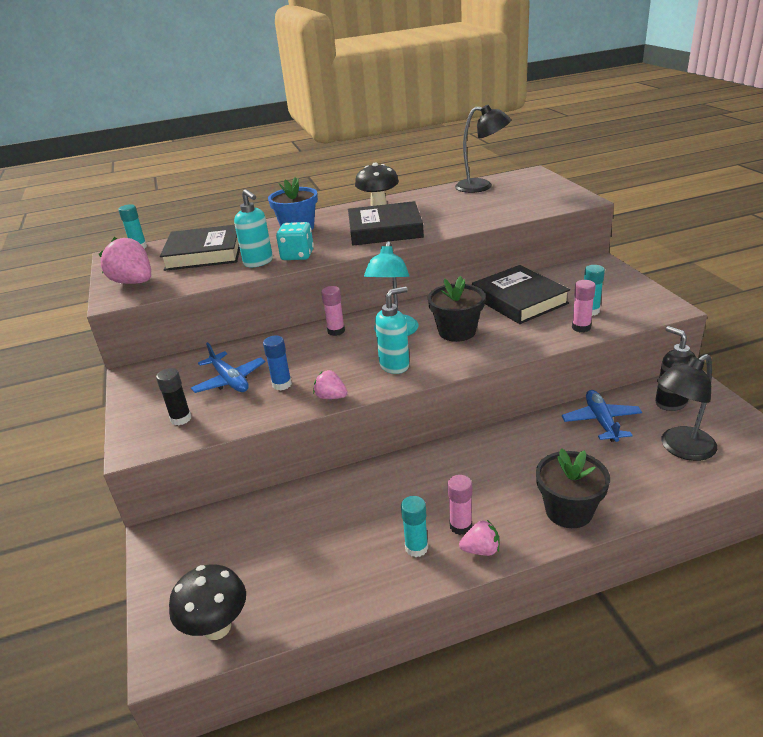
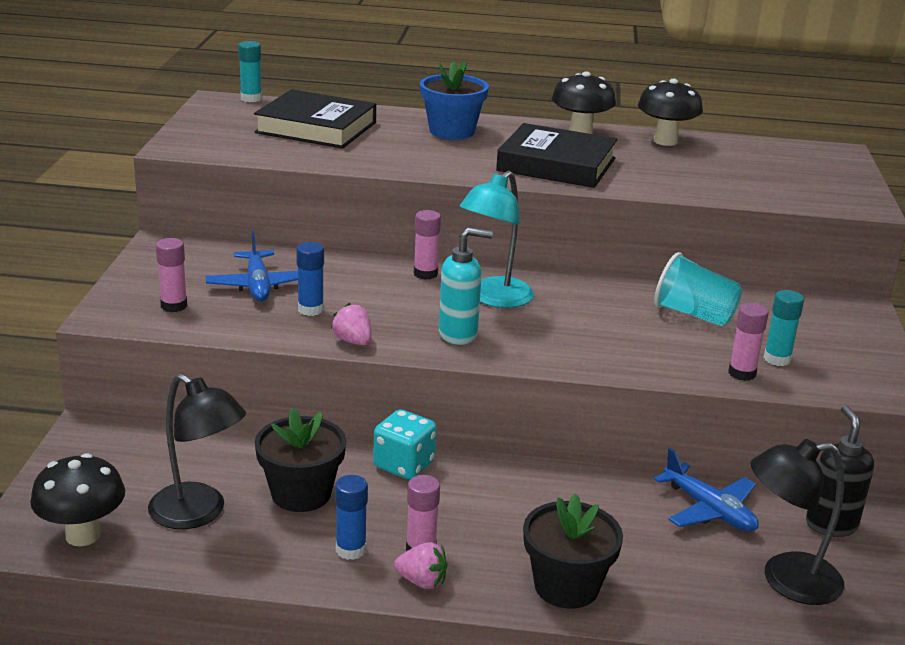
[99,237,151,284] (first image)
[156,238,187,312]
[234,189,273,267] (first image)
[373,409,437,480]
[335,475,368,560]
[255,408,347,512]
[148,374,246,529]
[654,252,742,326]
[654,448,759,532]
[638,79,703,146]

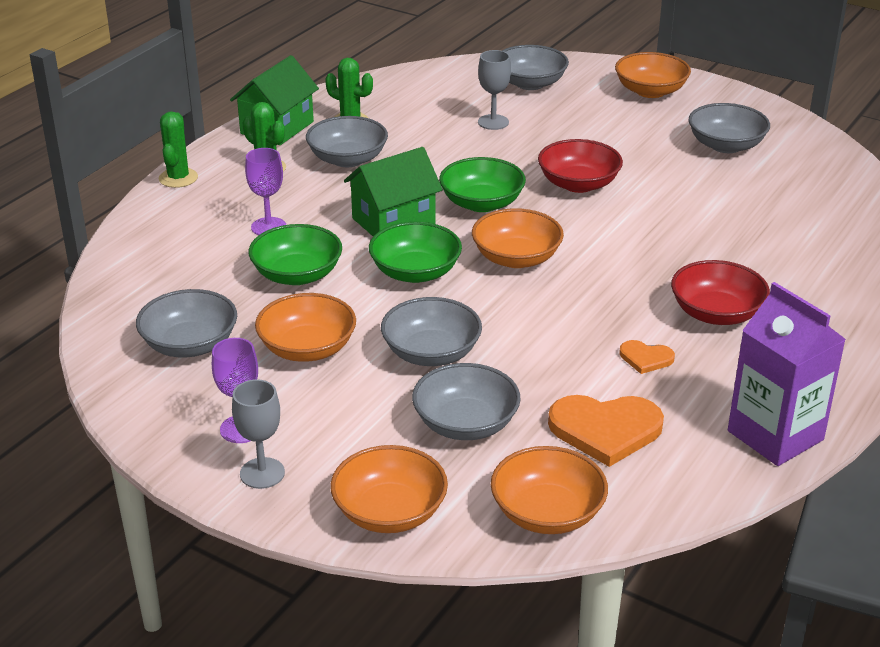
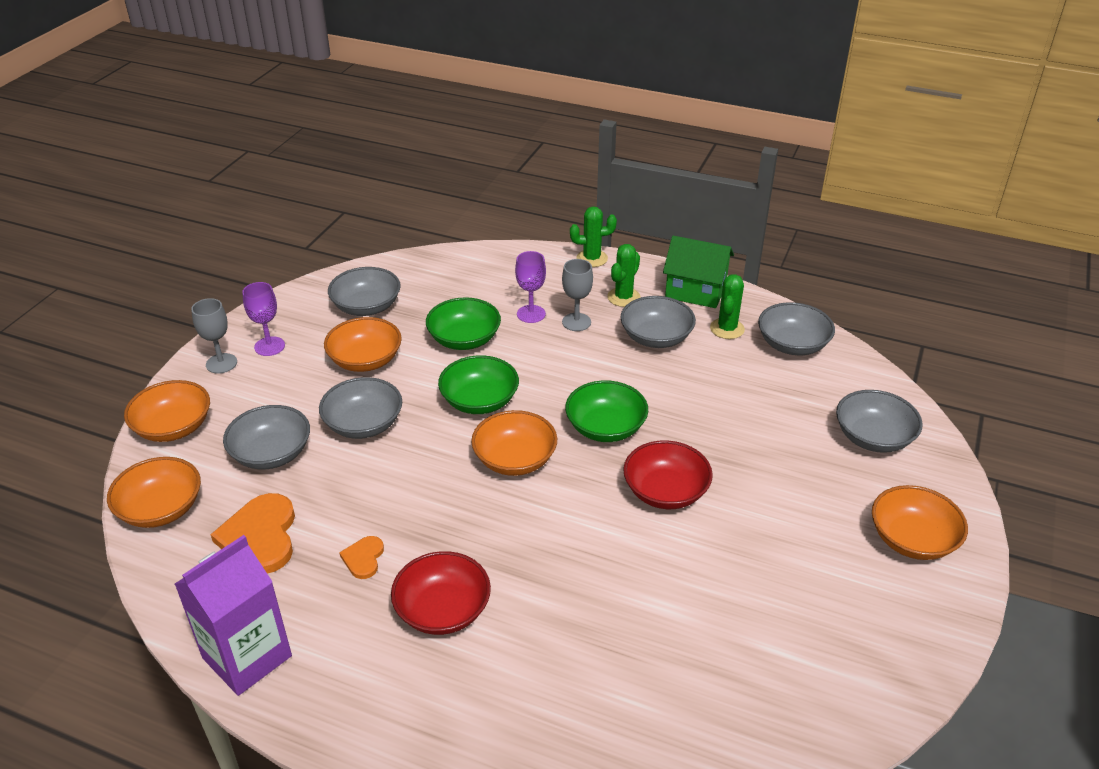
[344,147,443,236] (first image)
[562,259,593,331]
[758,302,835,355]

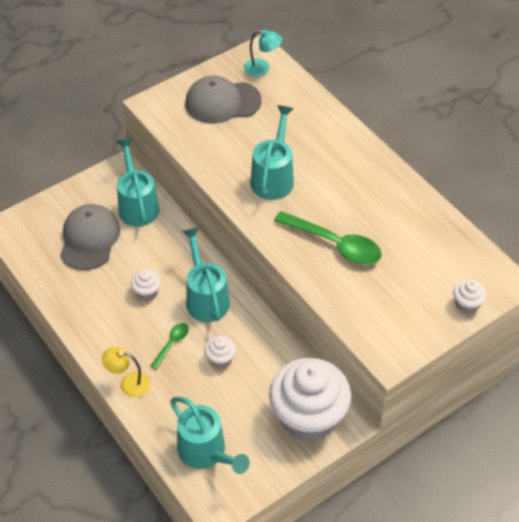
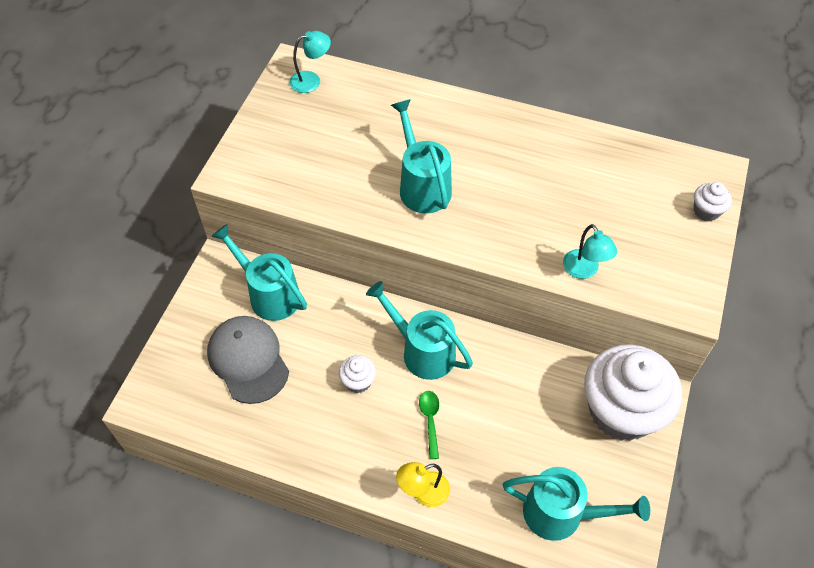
[185,76,262,123] (first image)
[205,336,236,368] (first image)
[274,211,382,264] (first image)
[563,224,617,279]

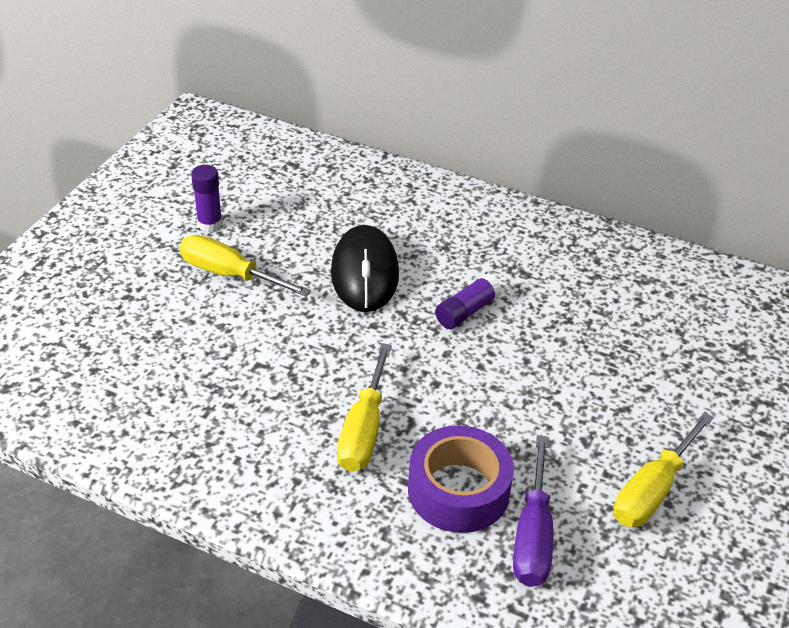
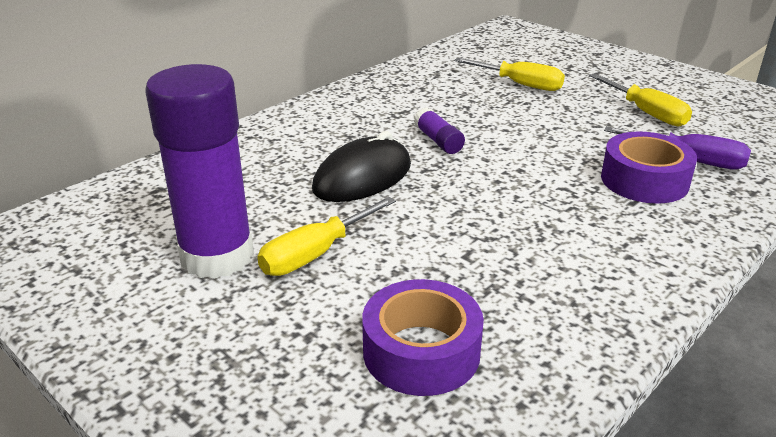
[145,64,254,279]
[312,131,411,202]
[454,58,565,91]
[362,279,484,396]

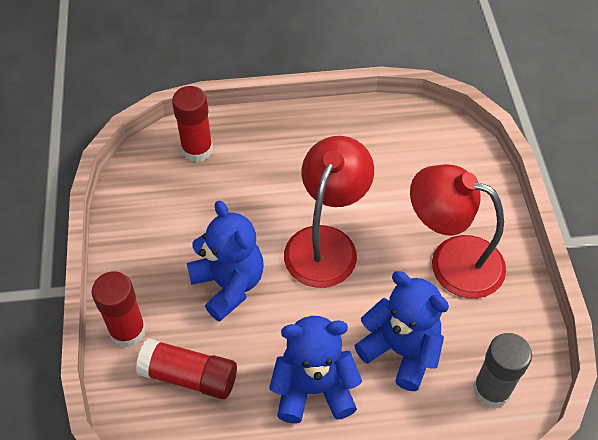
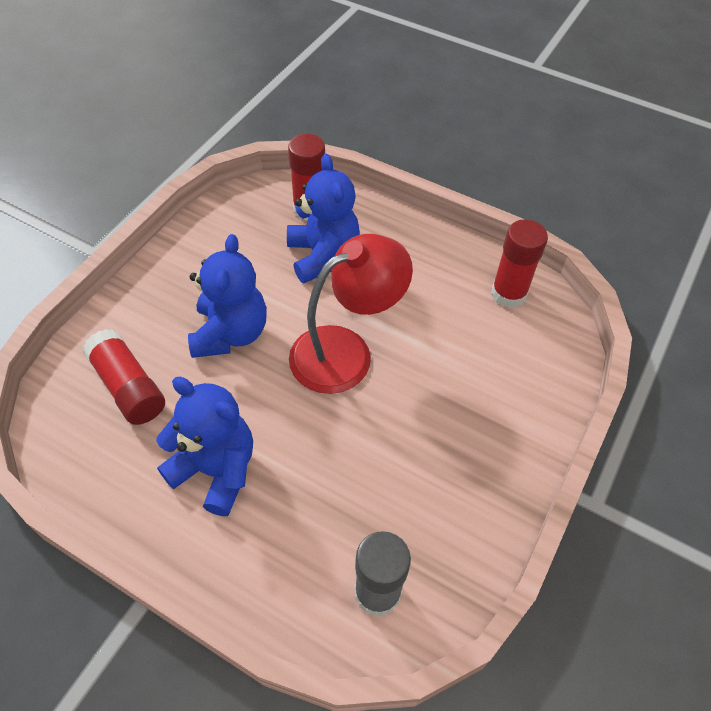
[491,219,548,308]
[287,154,360,283]
[410,164,506,299] (first image)

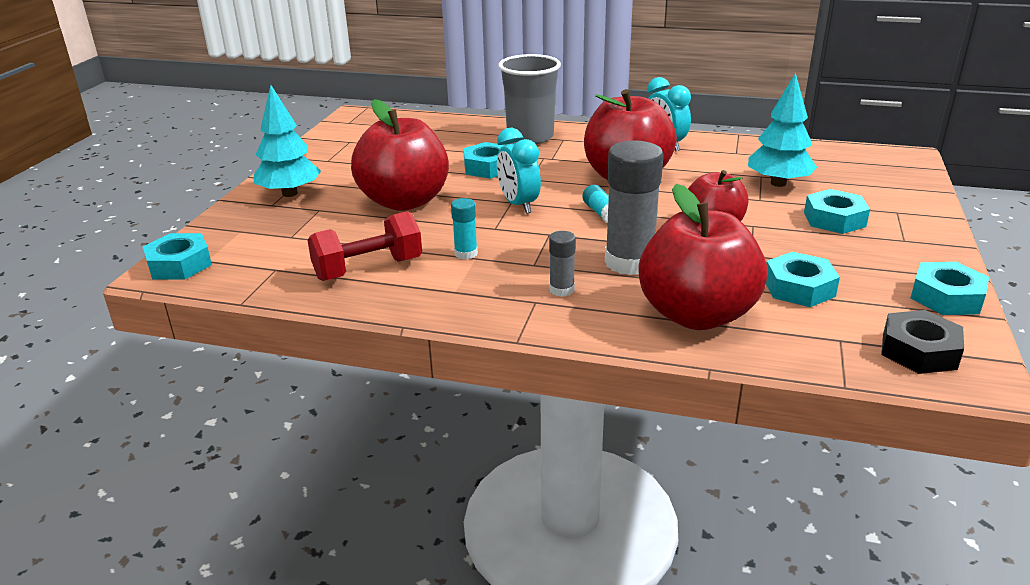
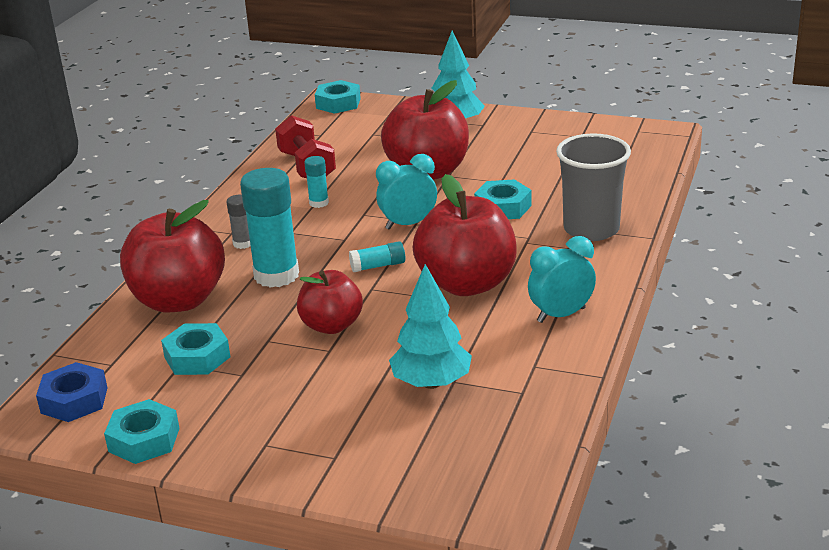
[240,168,299,288]
[804,189,870,234] (first image)
[36,362,107,422]

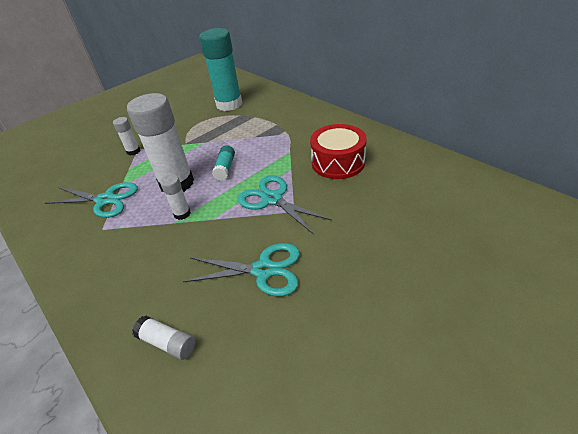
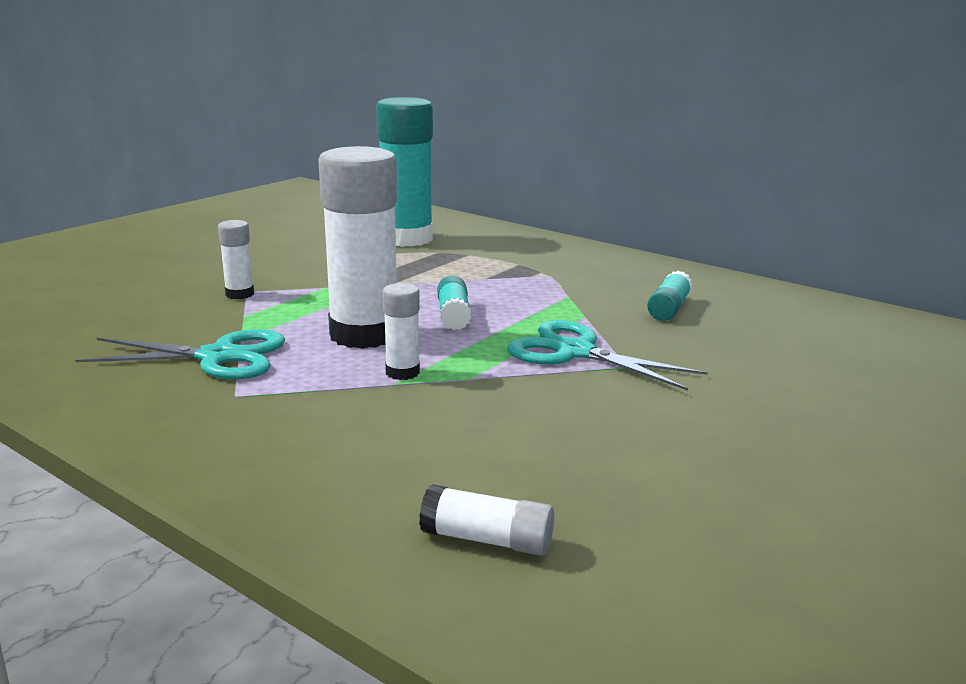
[183,243,300,296] (first image)
[647,271,693,321]

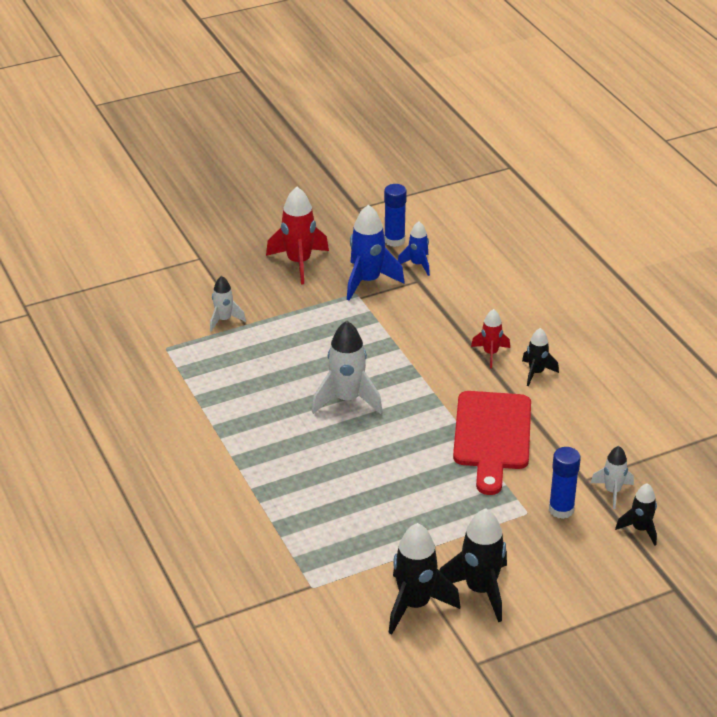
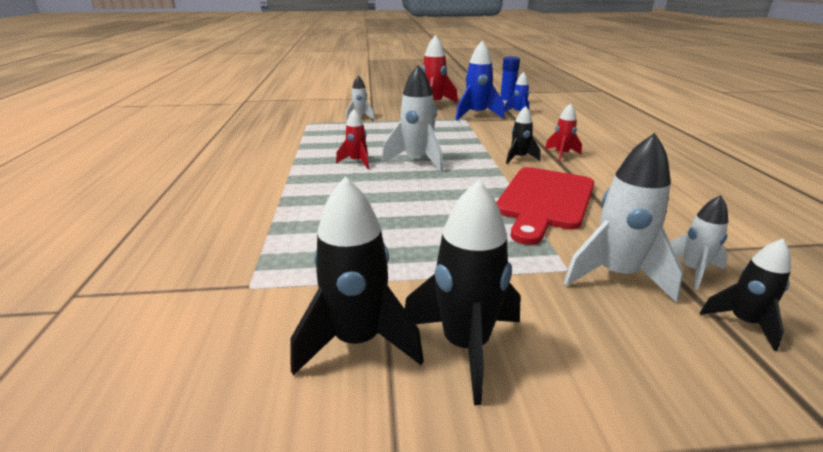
[506,106,541,164]
[564,133,683,303]
[336,109,369,169]

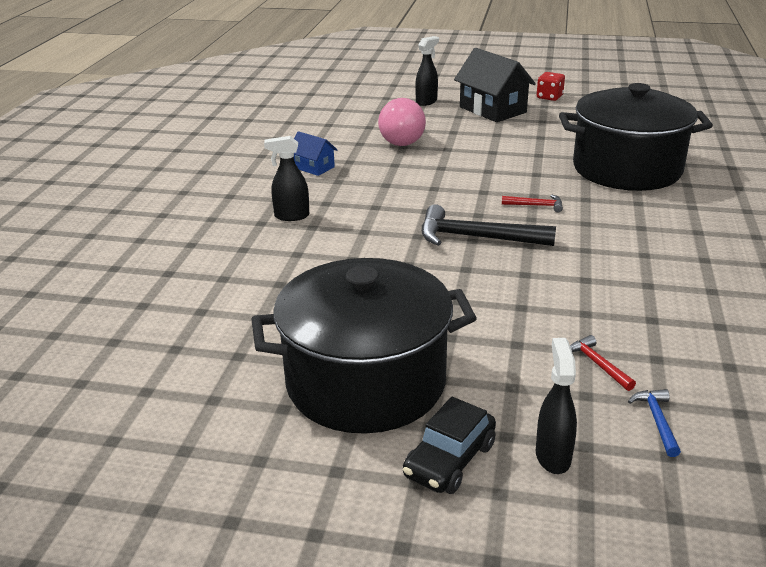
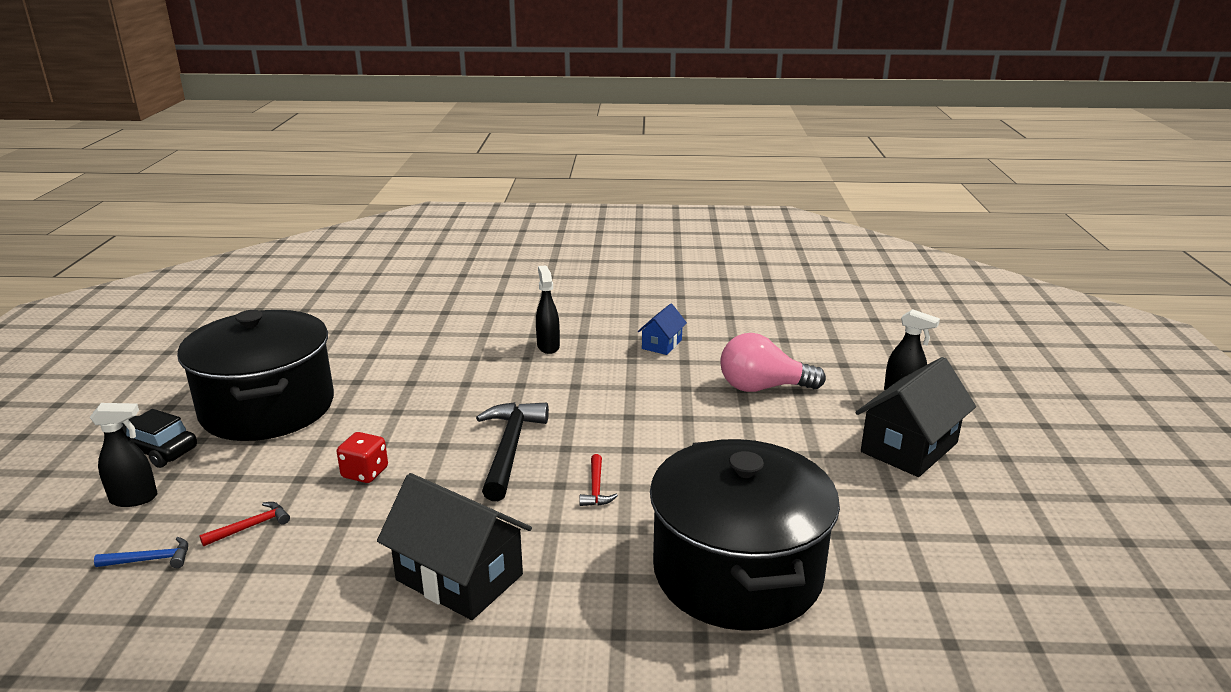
[337,432,388,483]
[377,473,532,620]

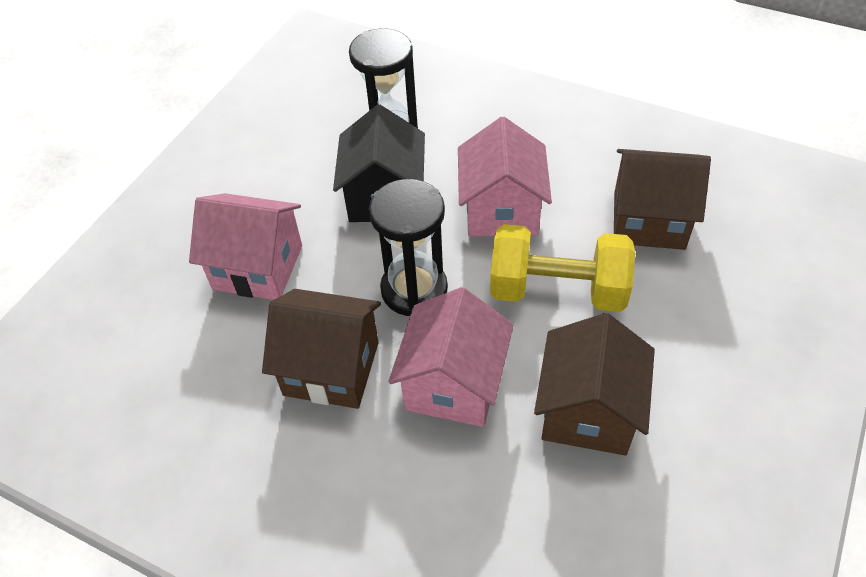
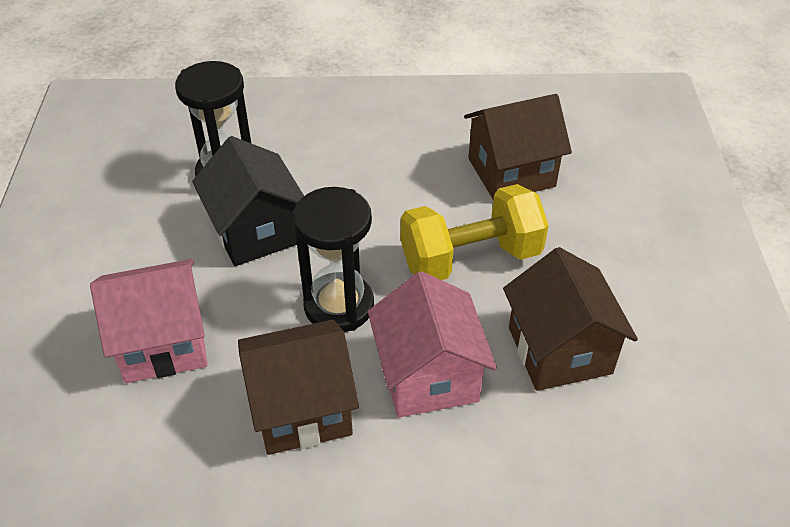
[458,117,552,236] (first image)

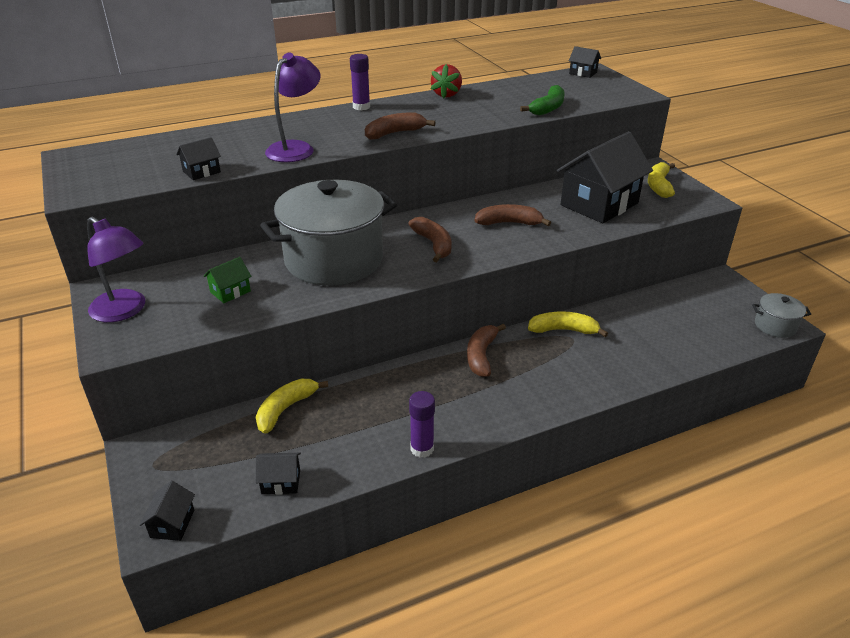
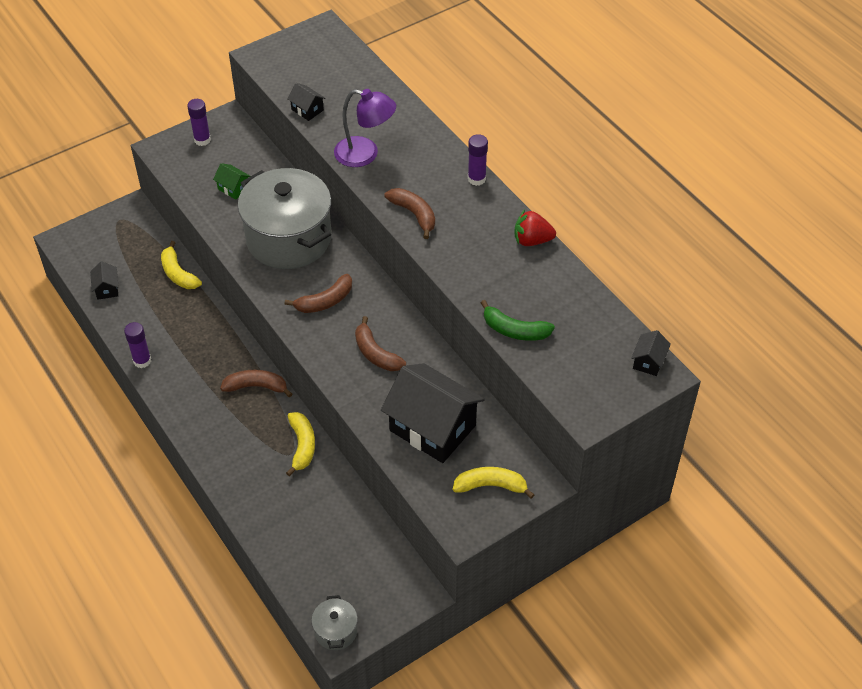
[187,99,211,146]
[140,481,195,541] (first image)
[161,241,202,289]
[355,316,406,371]

